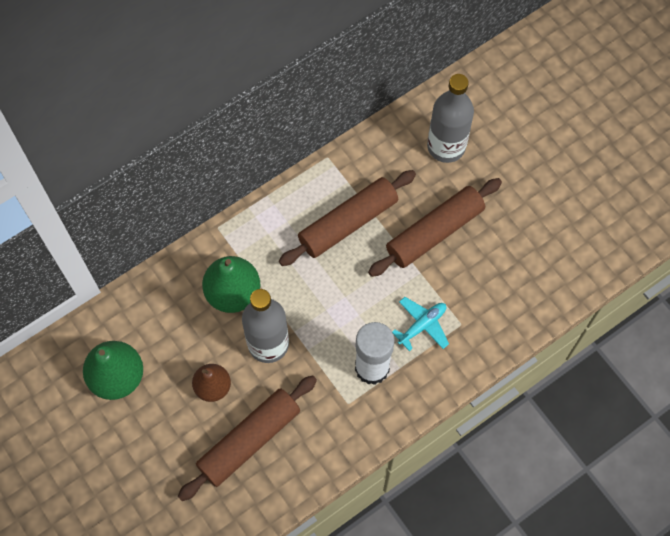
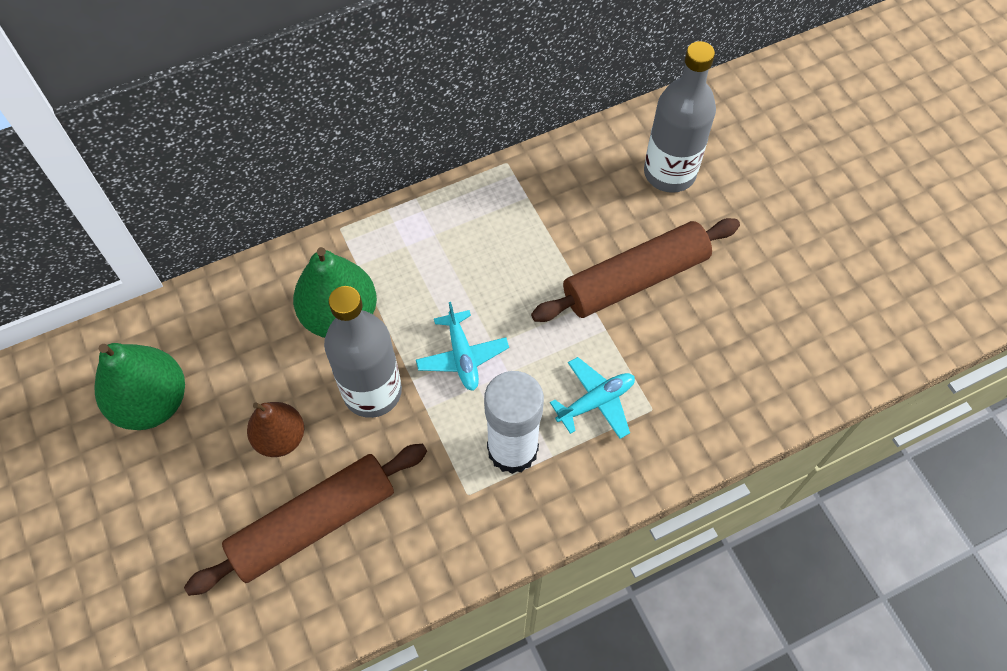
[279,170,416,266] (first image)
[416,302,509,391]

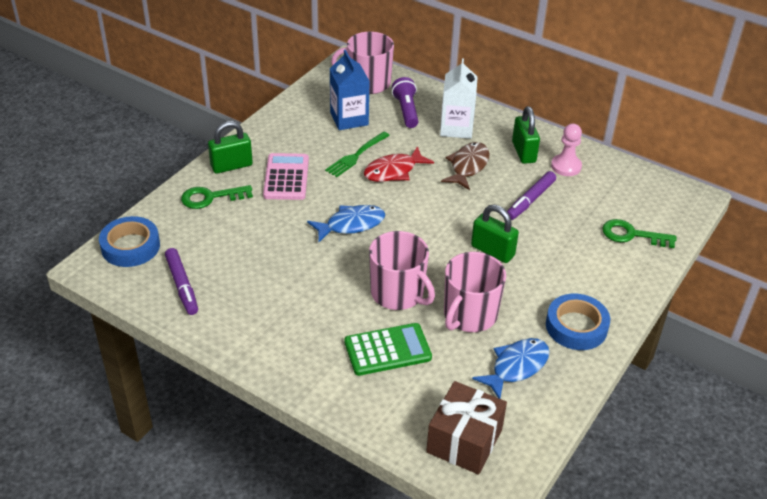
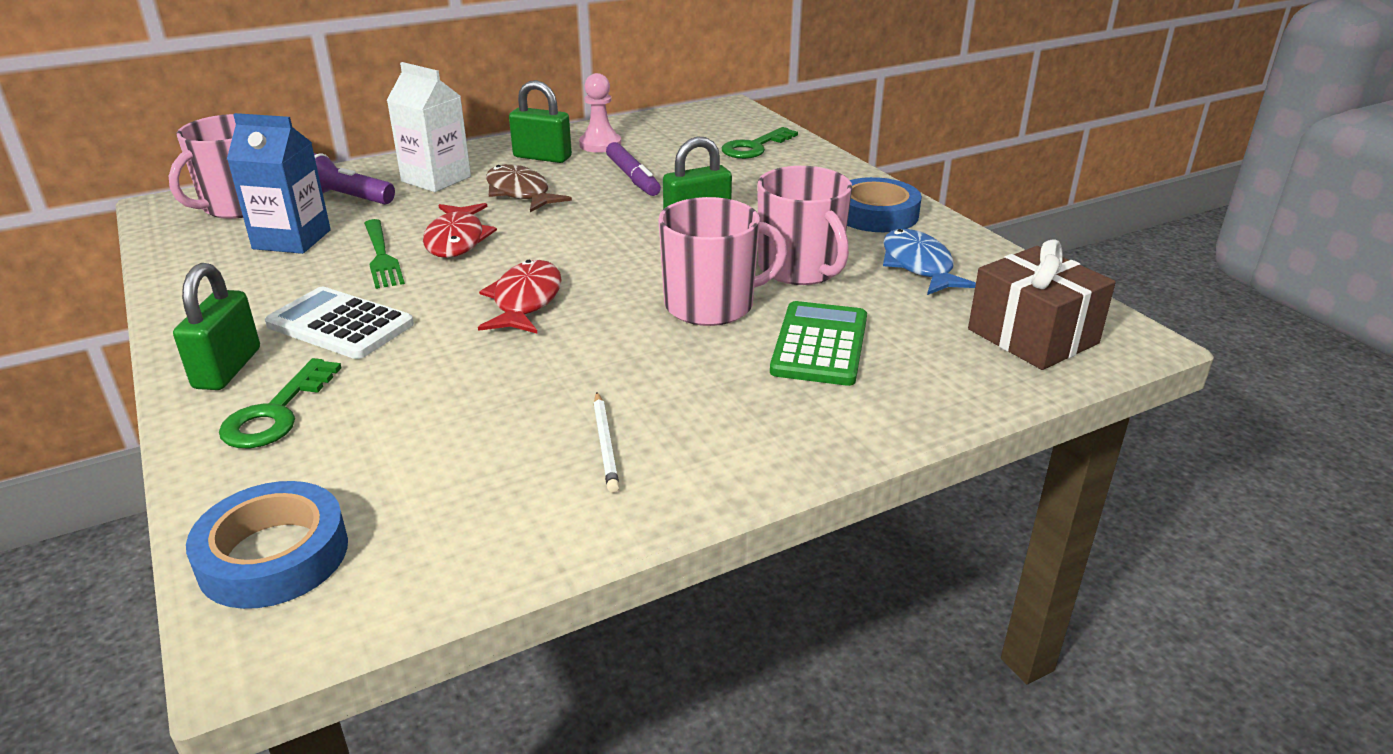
[165,248,198,315] (first image)
[265,287,414,359]
[478,260,562,333]
[593,392,620,493]

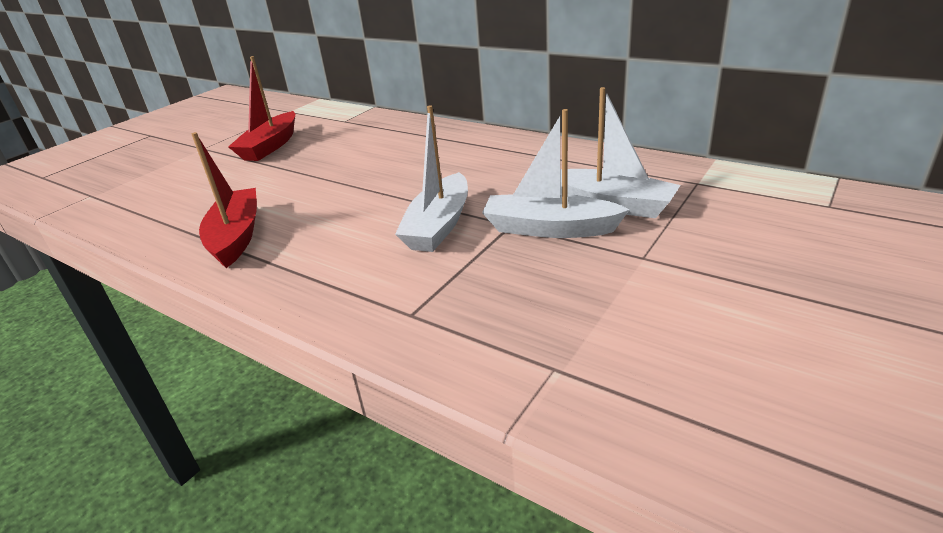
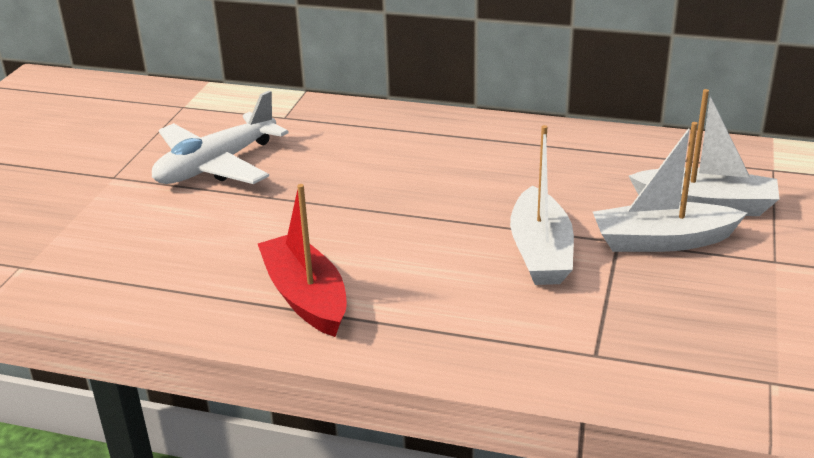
[152,90,289,184]

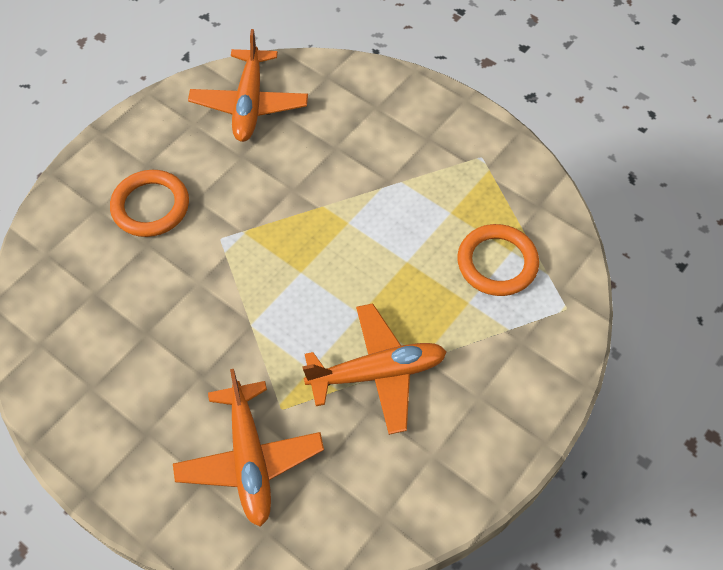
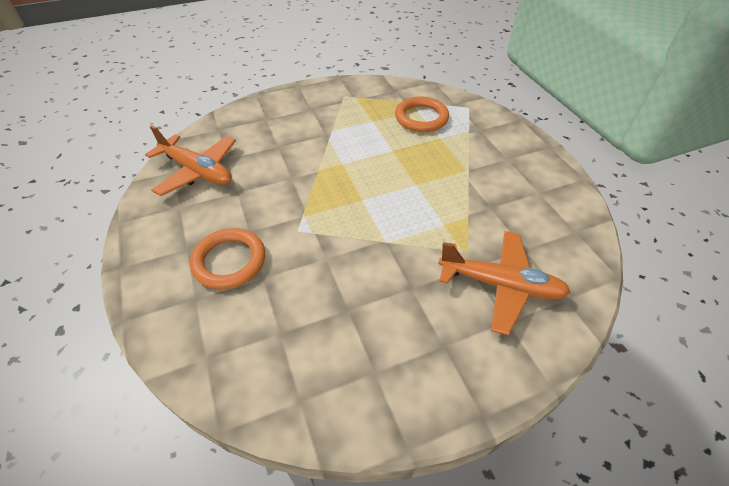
[302,303,447,435] (first image)

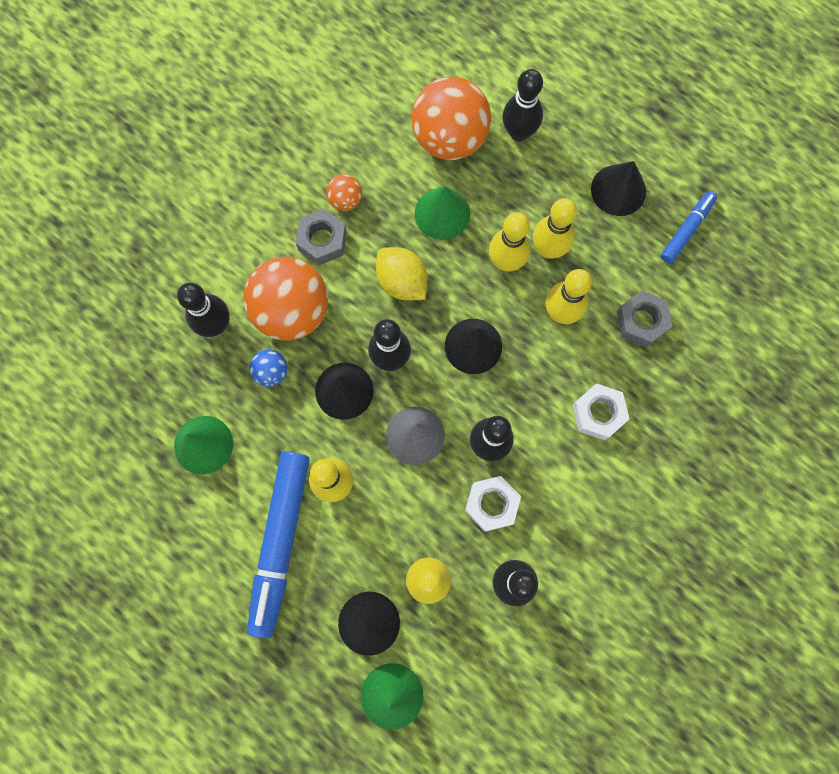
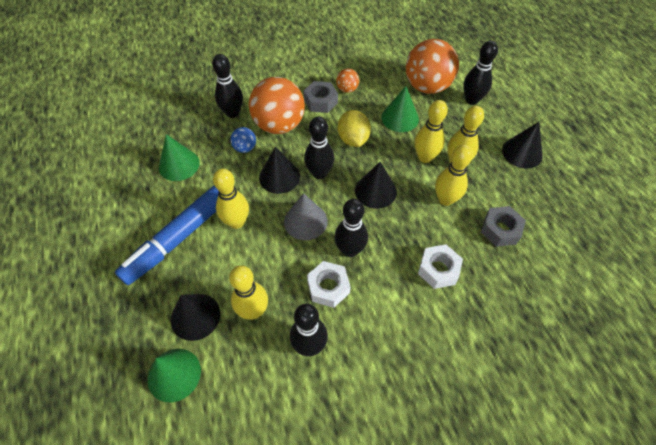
[661,191,717,264] (first image)

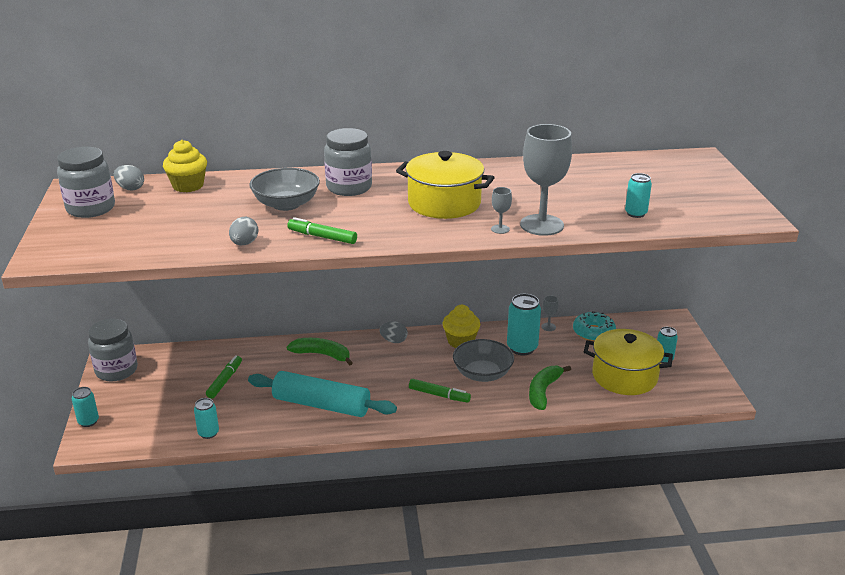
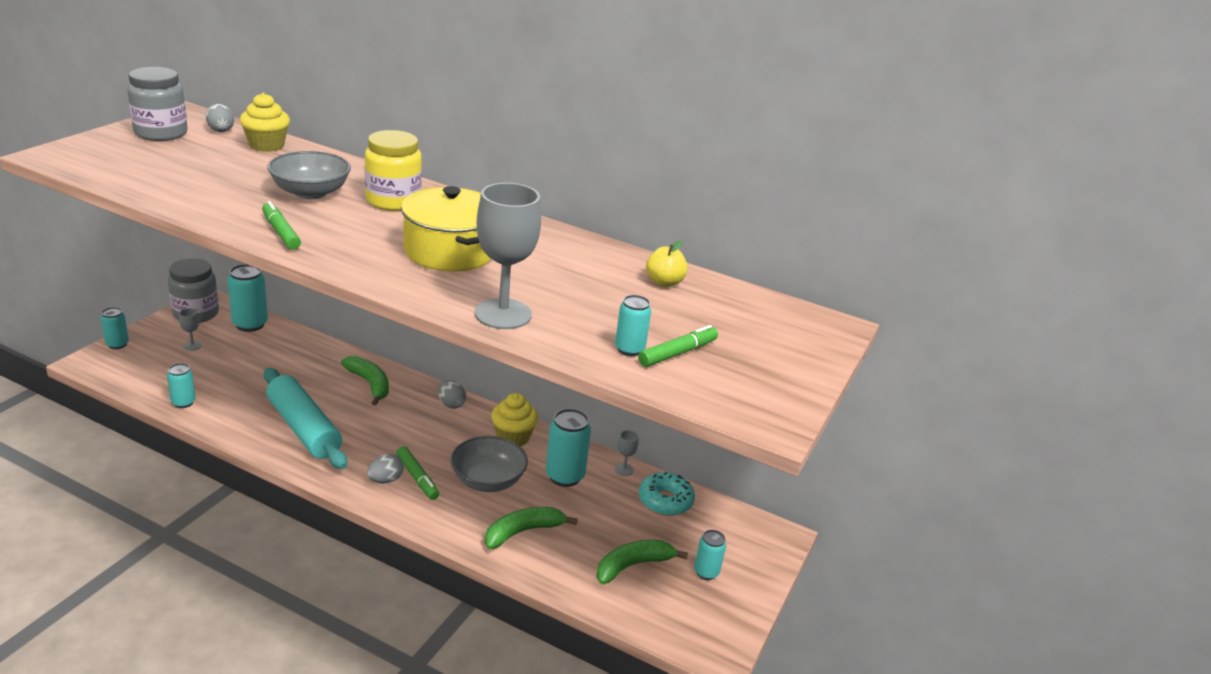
[638,325,718,367]
[367,454,404,484]
[365,130,422,211]
[179,308,202,351]
[596,540,688,584]
[227,264,268,332]
[646,240,688,287]

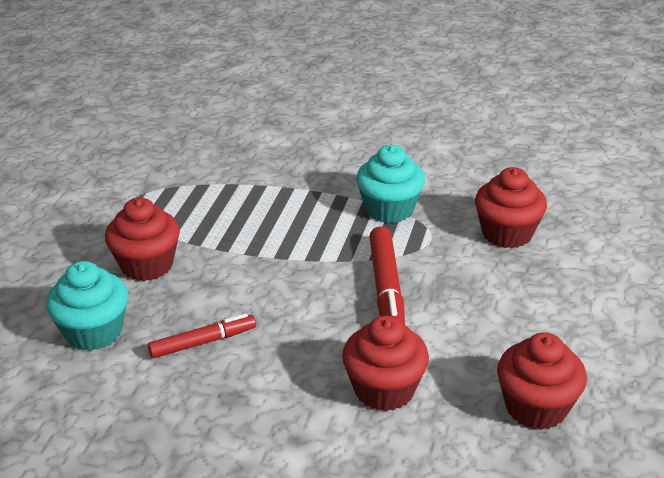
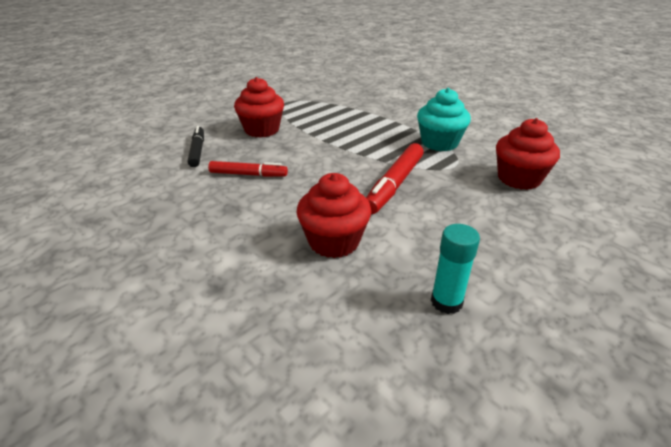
[188,126,204,167]
[431,224,480,314]

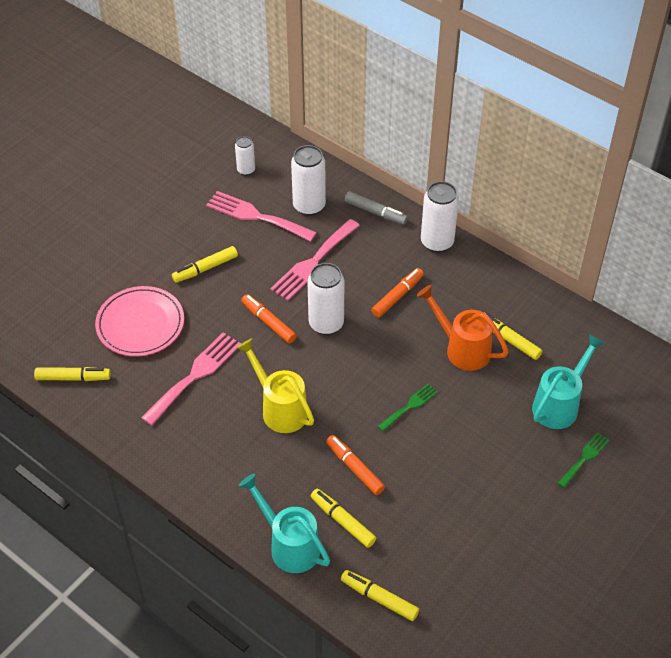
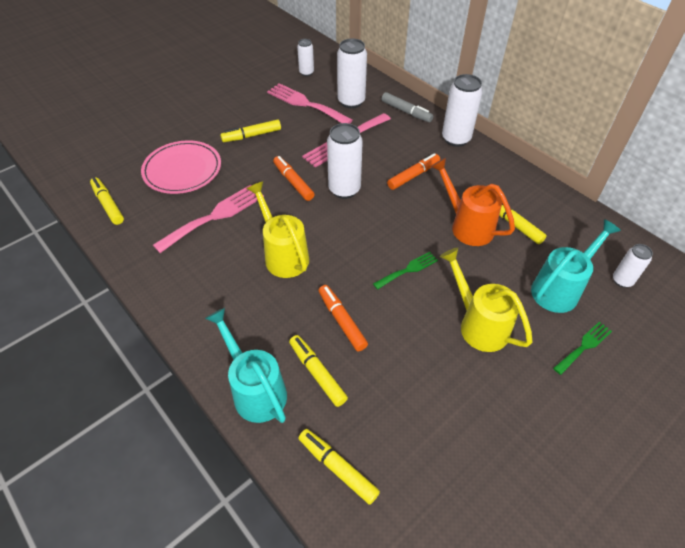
[90,177,124,225]
[440,247,532,352]
[613,244,653,288]

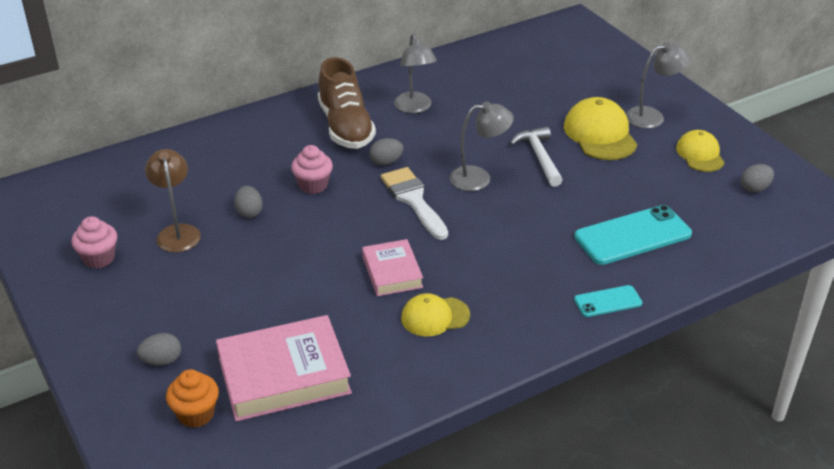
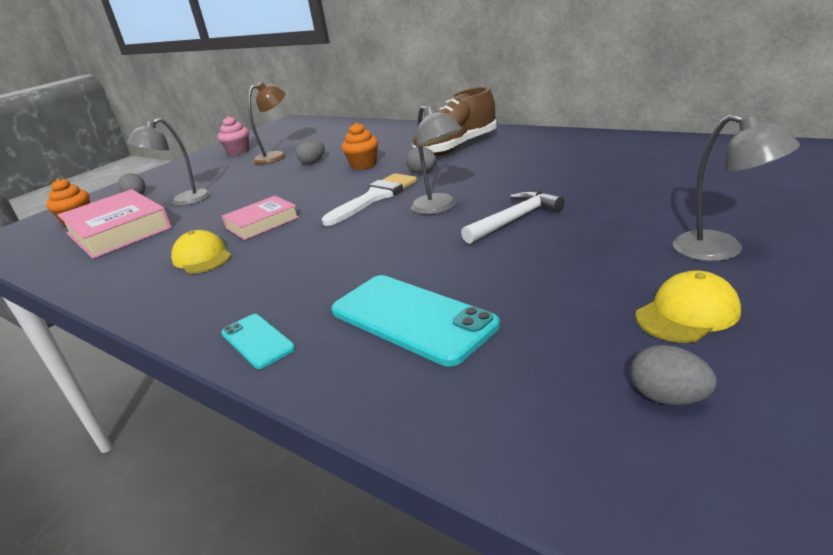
[341,122,378,170]
[127,118,211,206]
[564,97,637,160] (first image)

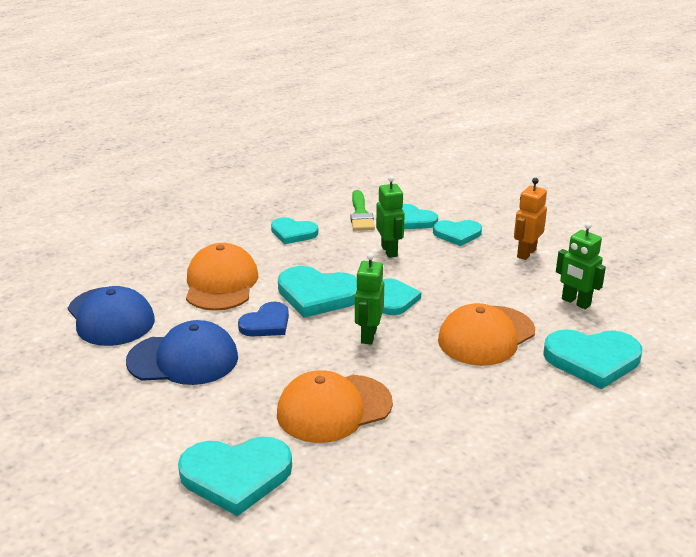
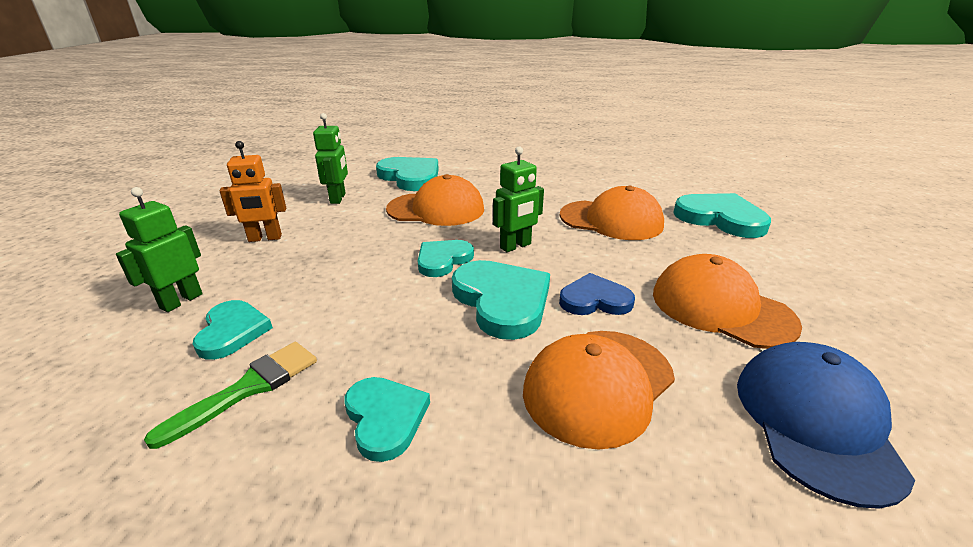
[653,254,802,349]
[116,187,203,312]
[433,220,482,246] (first image)

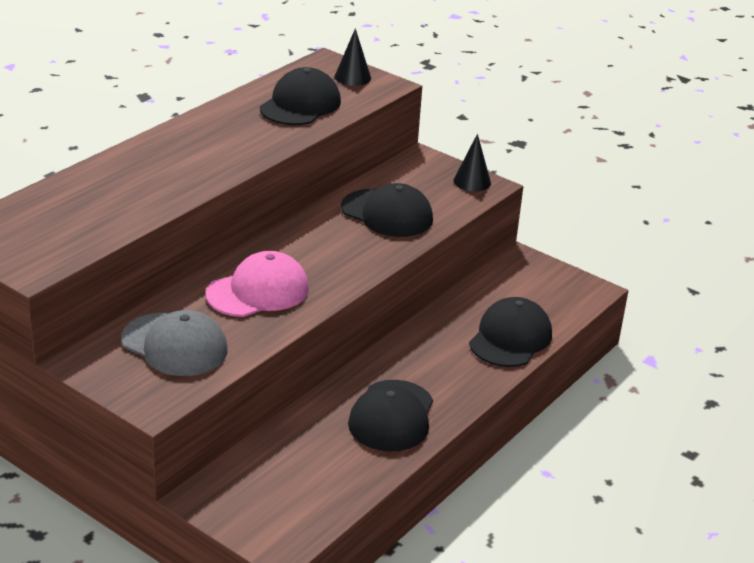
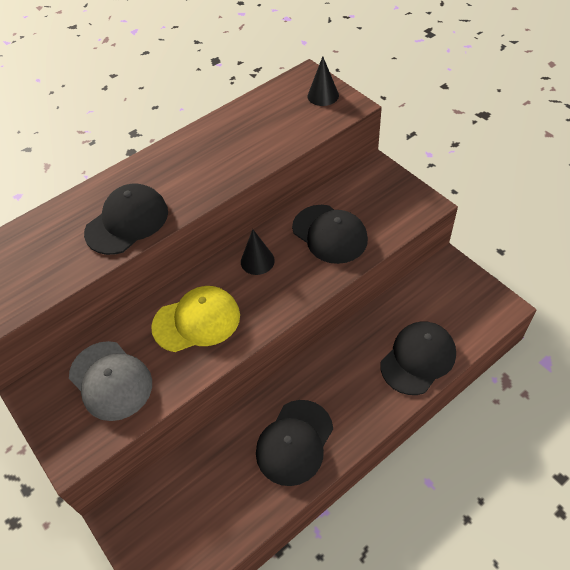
[151,286,240,352]
[84,184,168,255]
[241,229,275,275]

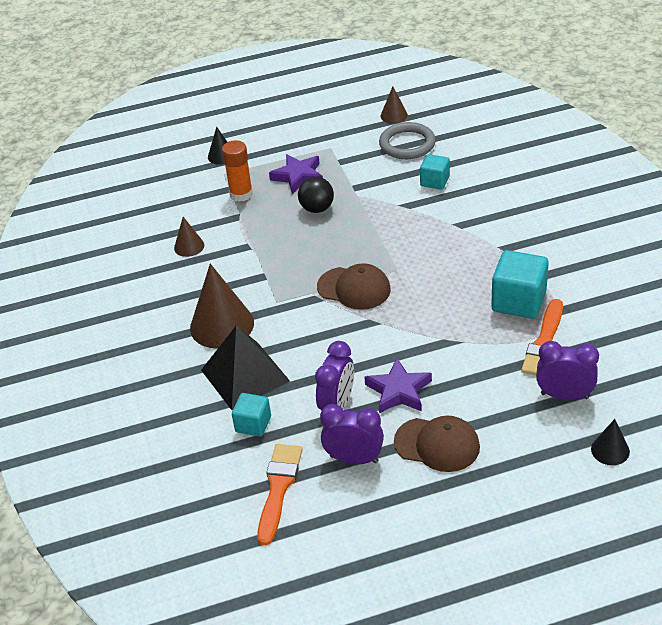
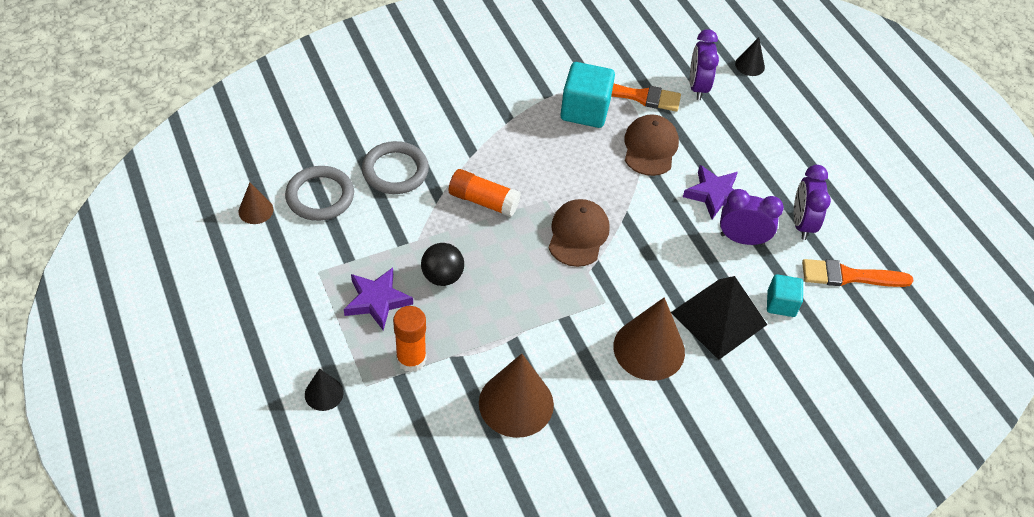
[479,354,554,438]
[624,114,679,176]
[362,141,429,194]
[449,169,521,217]

